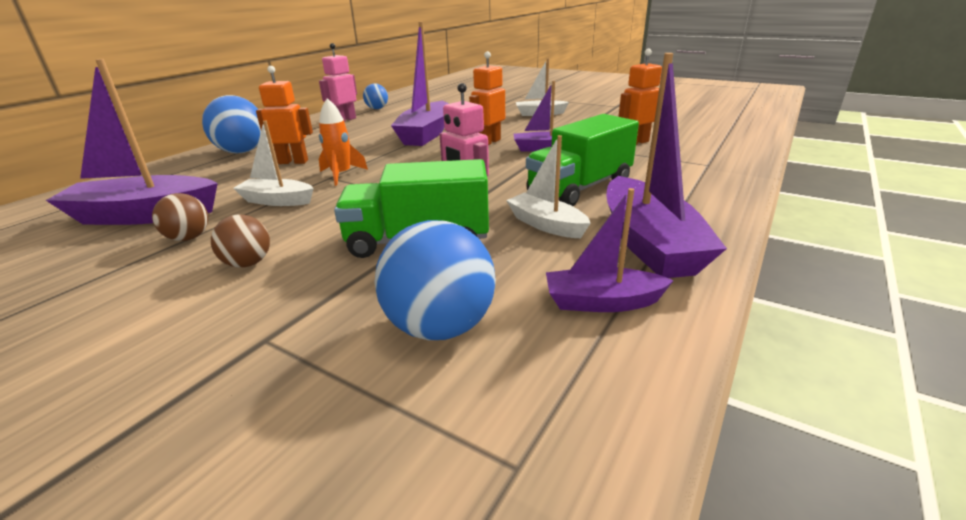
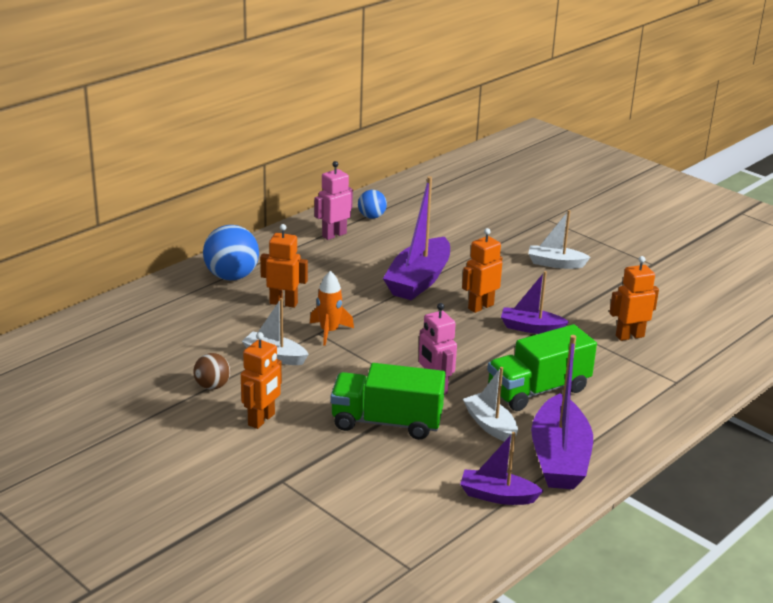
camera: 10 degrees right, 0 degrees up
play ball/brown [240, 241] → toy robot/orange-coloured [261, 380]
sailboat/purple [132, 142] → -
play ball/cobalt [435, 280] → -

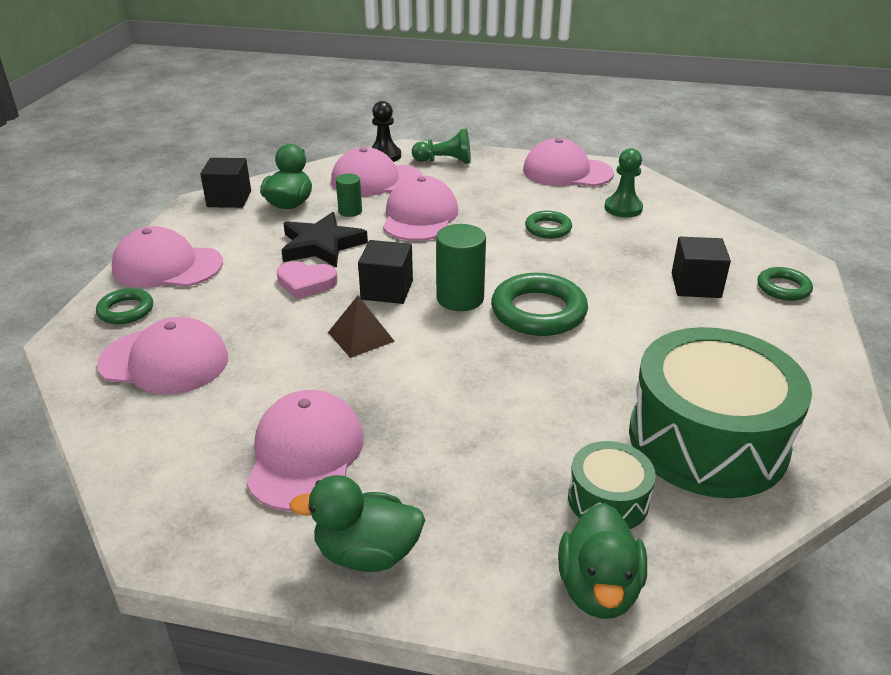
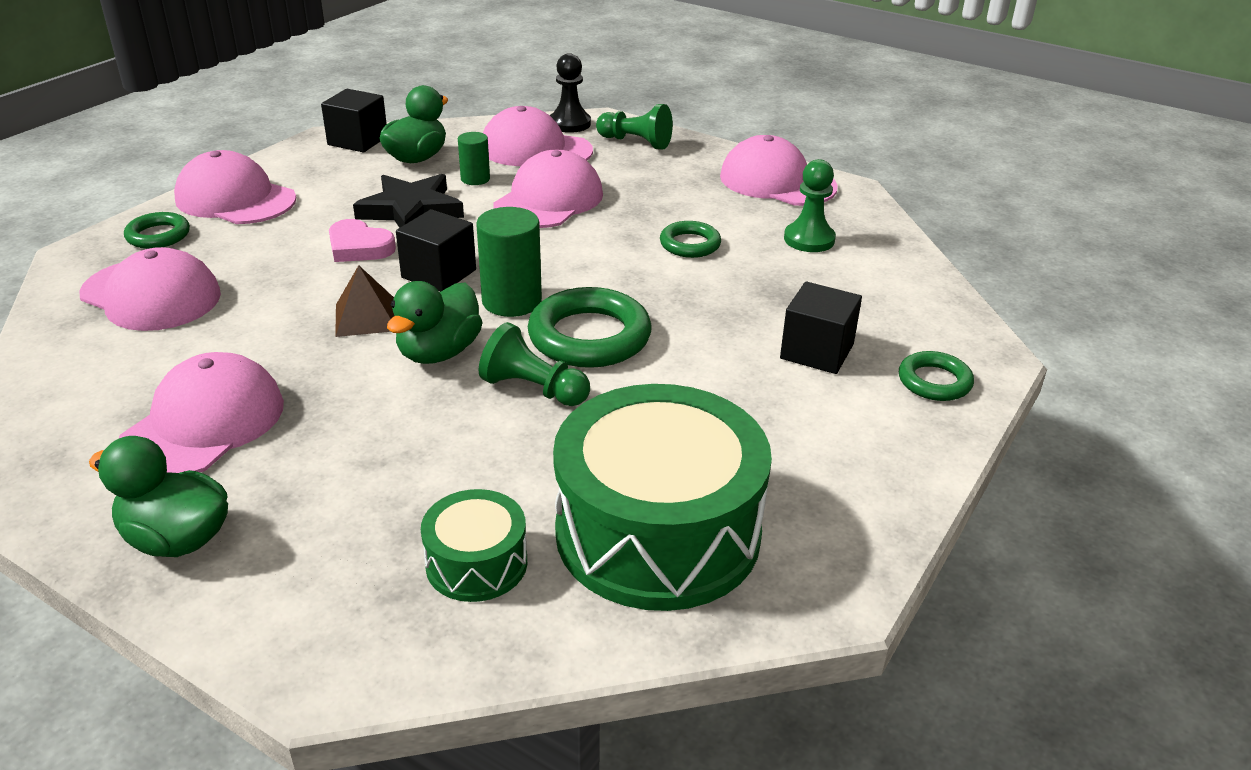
camera: 20 degrees right, 0 degrees up
rubber duck/emerald [602, 561] → rubber duck/emerald [435, 322], move
- → pawn/emerald [534, 364]

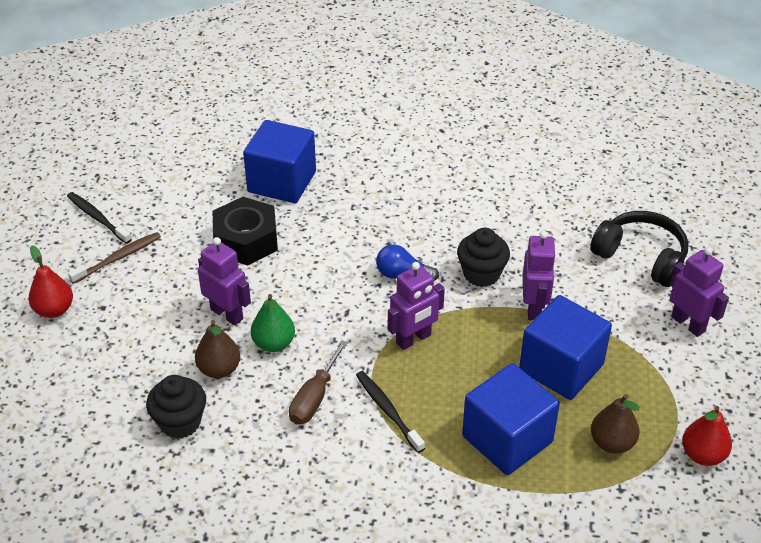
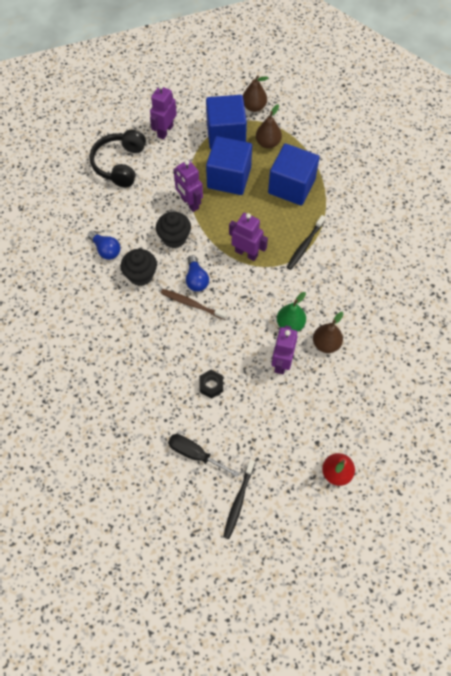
camera: 115 degrees left, 20 degrees up
- → bulb/cobalt [104, 245]
cupcake/jet-black [176, 407] → cupcake/jet-black [139, 267], move
toothbrush/brown [114, 258] → toothbrush/brown [194, 304], move
- → flat screwdriver/jet-black [203, 455]
toy robot/purple [539, 275] → toy robot/purple [188, 186], 105 degrees counterclockwise
hex nut/jet-black [245, 231] → hex nut/jet-black [211, 384], x0.51
block/cobalt [279, 161] → block/cobalt [226, 122], move
pear/red [707, 436] → pear/brown [255, 93]
flat screwdriver/brown [318, 382] → -

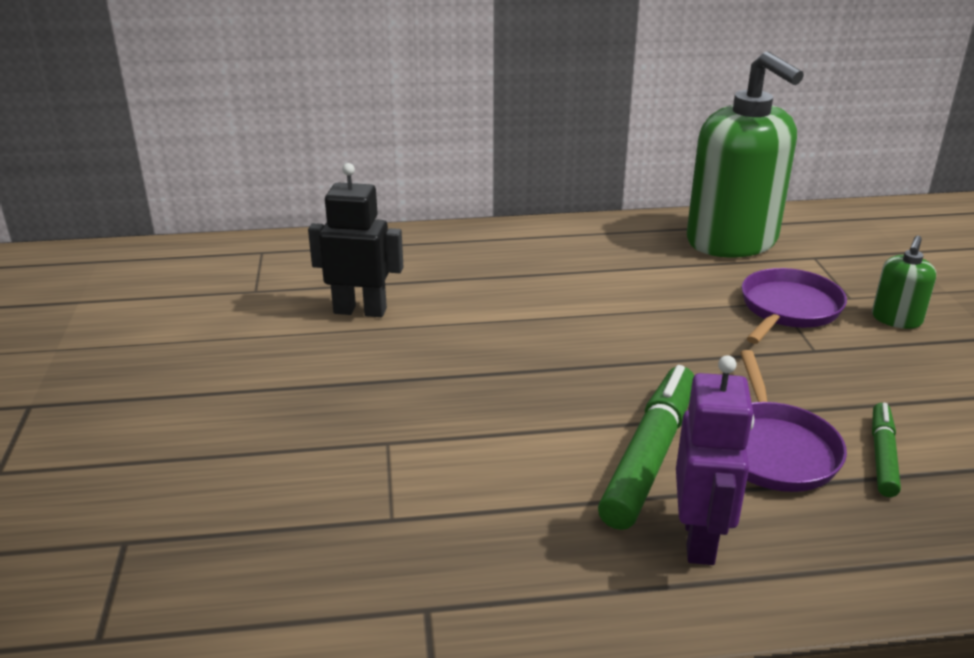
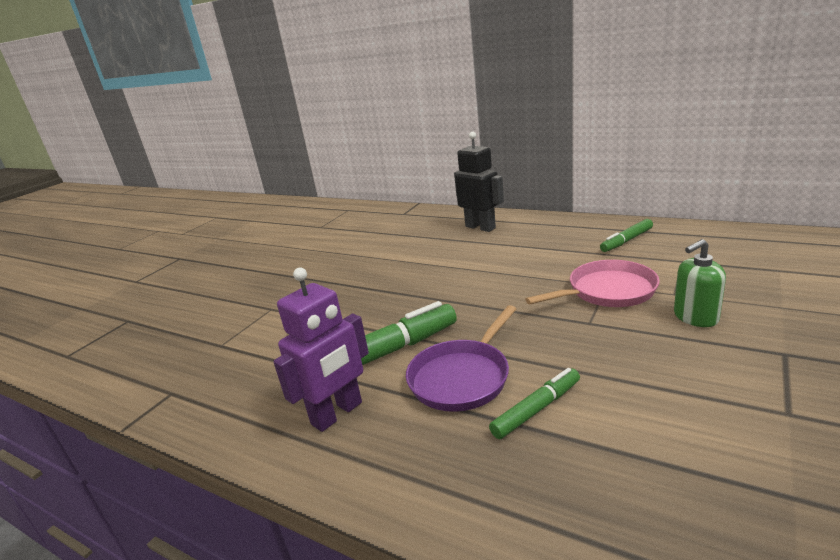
camera: 40 degrees right, 5 degrees down
toy robot/jet-black [355, 240] → toy robot/jet-black [479, 182], move
pan/purple [794, 306] → pan/pink [592, 283]
pump bottle/emerald [745, 154] → felt pen/emerald [626, 235]

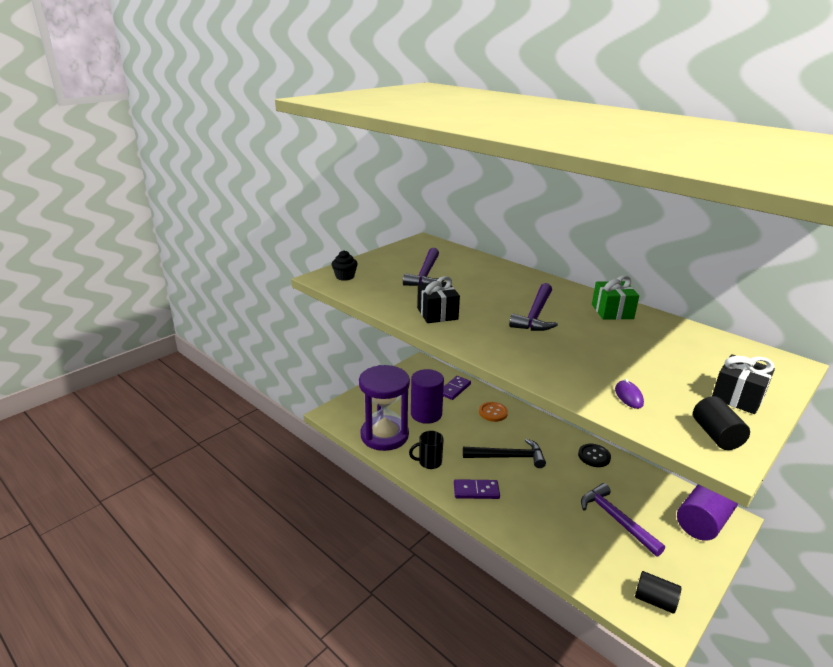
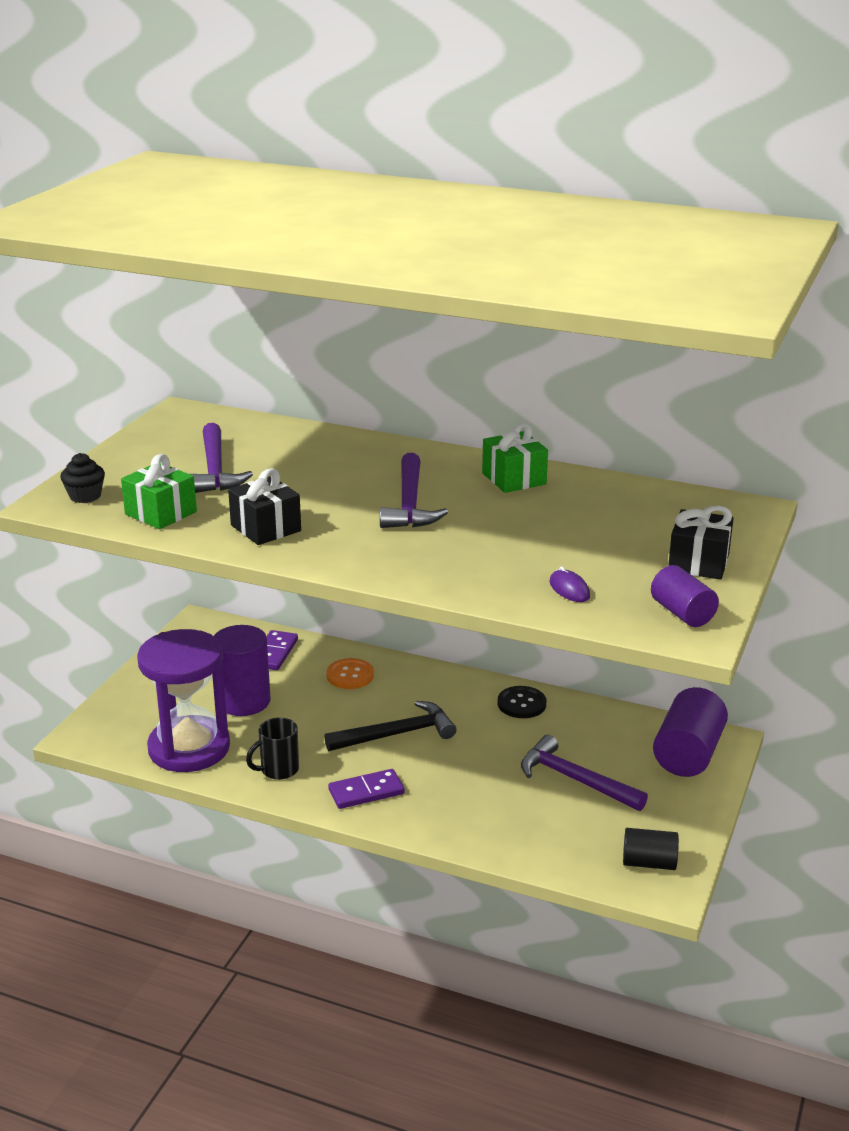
camera: 20 degrees left, 0 degrees up
- → gift/emerald [159, 491]
solid cylinder/jet-black [721, 423] → solid cylinder/purple [685, 596]

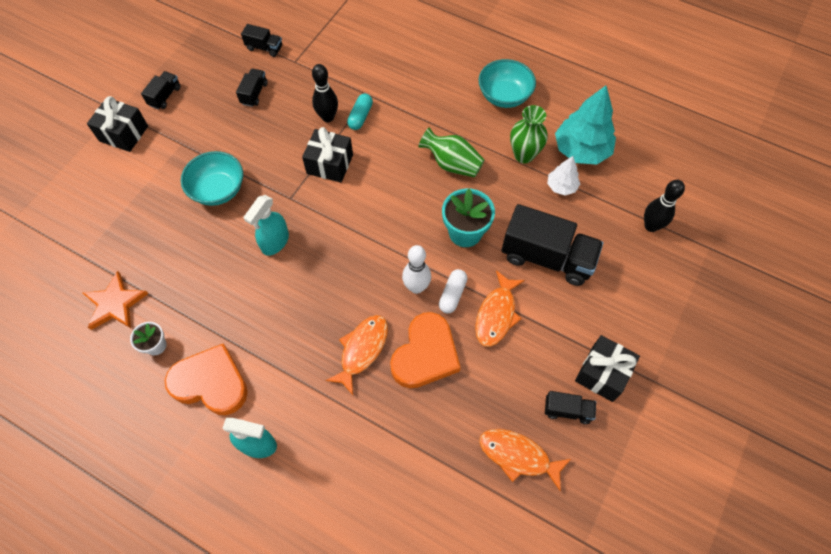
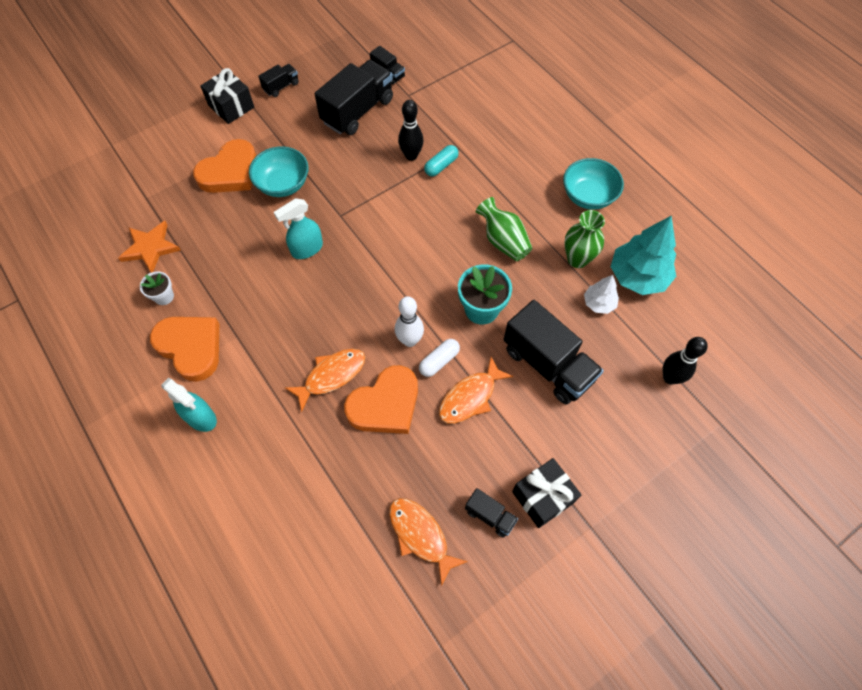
camera: 25 degrees right, 0 degrees up
- → heart/orange-coloured [224, 166]
toy truck/jet-black [252, 87] → toy truck/jet-black [354, 97], x2.10
gift/jet-black [327, 155] → -

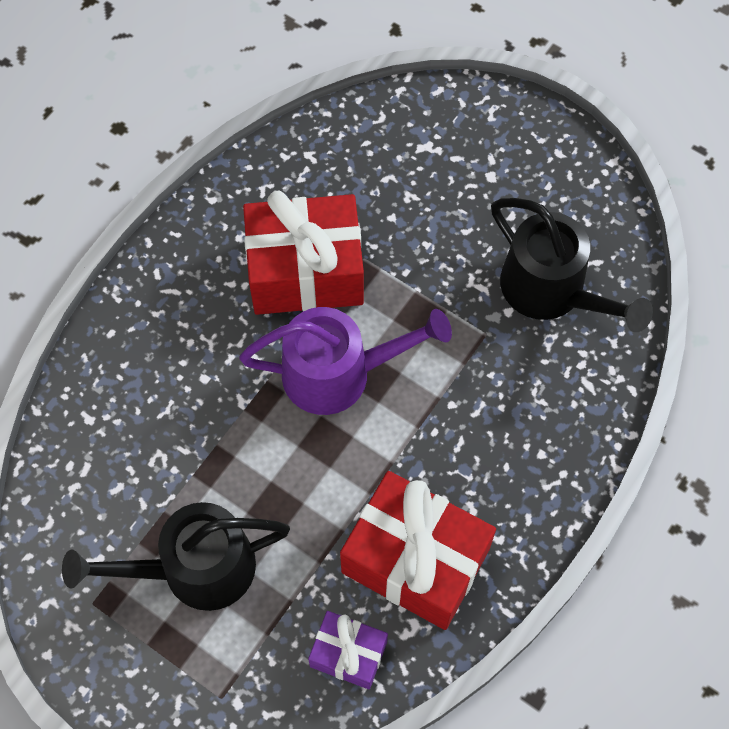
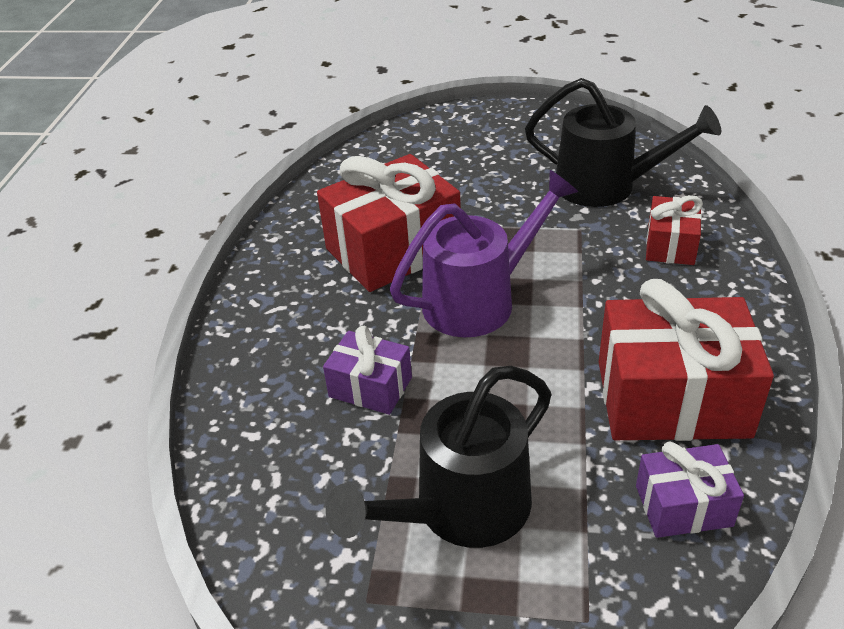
camera: 25 degrees left, 25 degrees down
- → gift/purple [367, 370]
- → gift/red [674, 230]

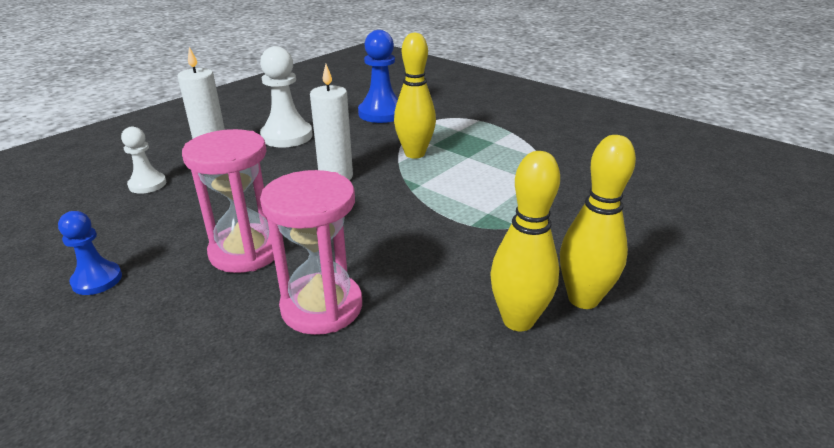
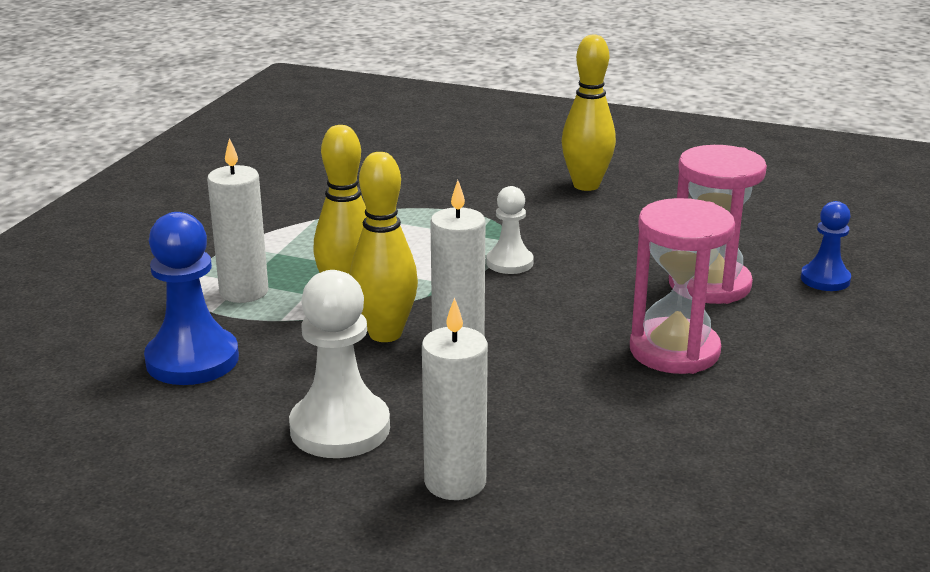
camera: 110 degrees left, 5 degrees down
- → candle/pure white [237, 220]
tenpin/bright yellow [525, 241] → tenpin/bright yellow [384, 247], move
pawn/pure white [143, 160] → pawn/pure white [510, 230], move
pawn/cobalt [90, 253] → pawn/cobalt [826, 246], move

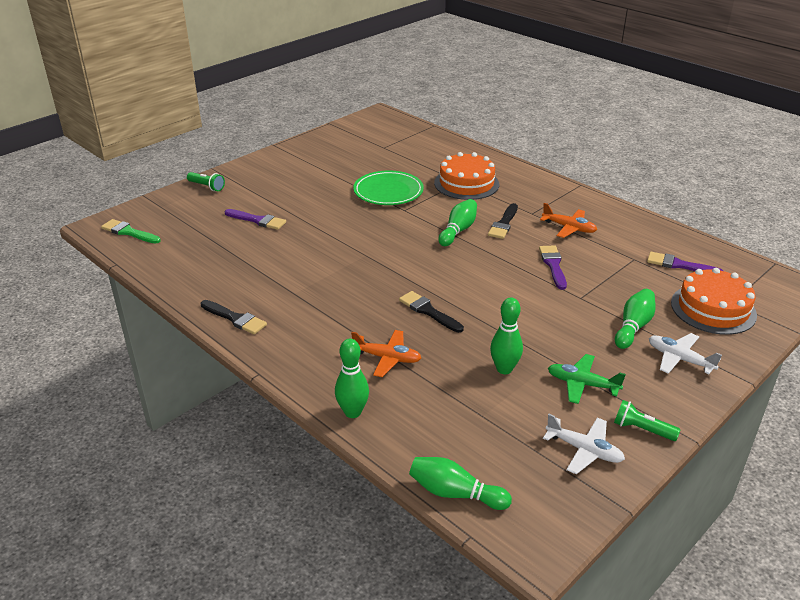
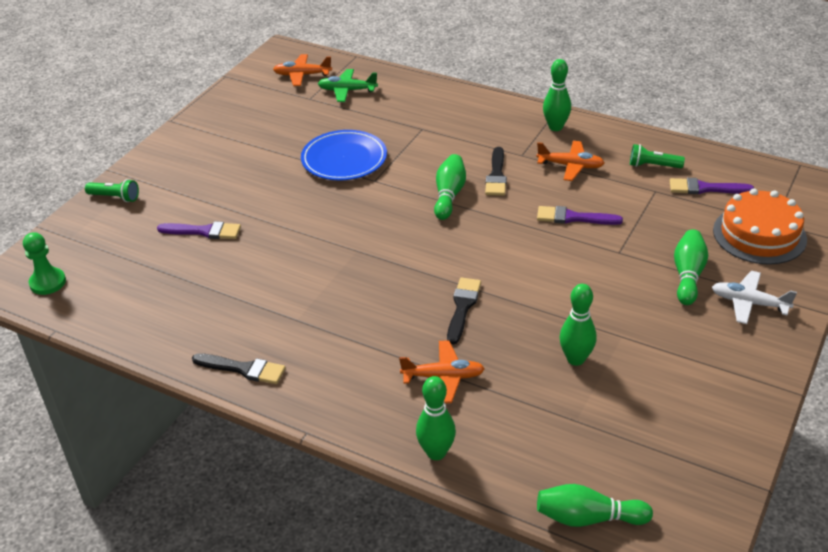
camera: 15 degrees left, 5 degrees up
brush/emerald [131, 231] → pawn/emerald [44, 263]
- → toy plane/orange-coloured [302, 70]
plate/emerald [388, 188] → plate/cobalt [344, 155]
toy plane/emerald [587, 379] → toy plane/emerald [348, 85], move
brush/jet-black [431, 312] → brush/jet-black [464, 311], 75 degrees clockwise
brush/purple [553, 267] → brush/purple [580, 215], 60 degrees counterclockwise
- → tenpin/emerald [557, 95]
flashlight/emerald [647, 420] → flashlight/emerald [657, 156], move
cake/orange-coloured [466, 176] → -
toy plane/pure white [584, 444] → -

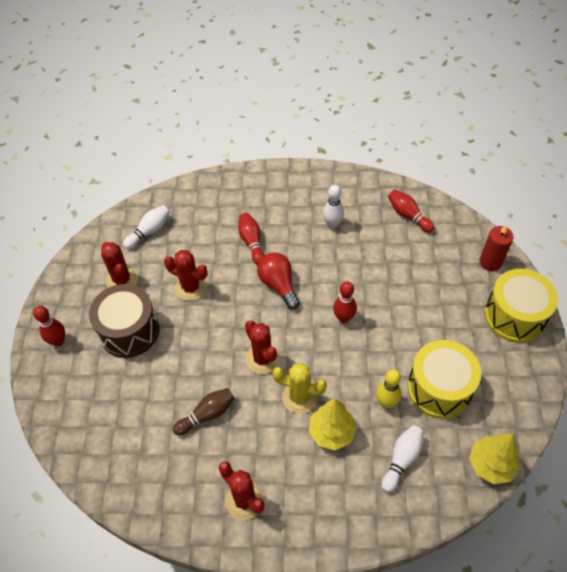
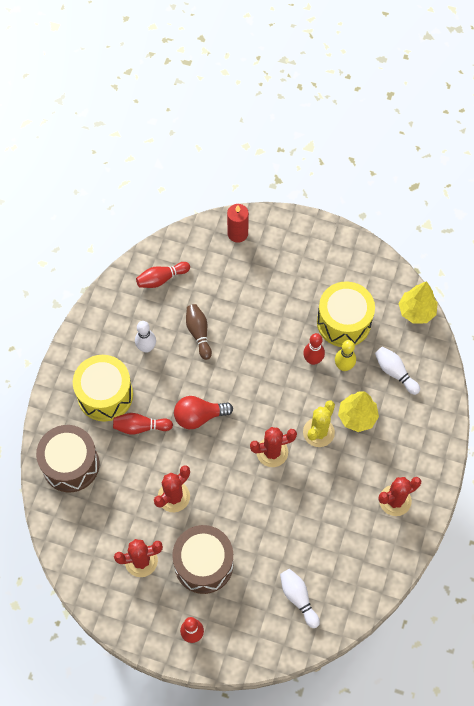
camera: 75 degrees left, 10 degrees up
- → toy drum/brown [67, 458]
toy drum/bright yellow [521, 306] → toy drum/bright yellow [103, 388], move
tenpin/brown [204, 412] → tenpin/brown [199, 332], move
tenpin/pure white [146, 227] → tenpin/pure white [300, 598], move
tenpin/red [345, 302] → tenpin/red [314, 349], move

